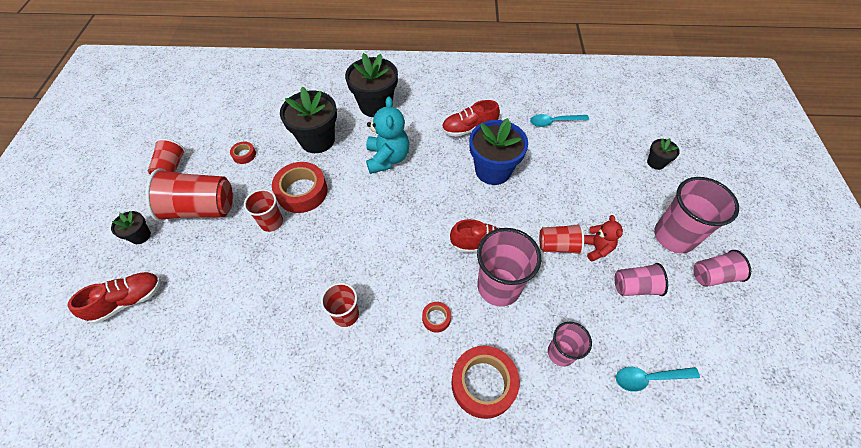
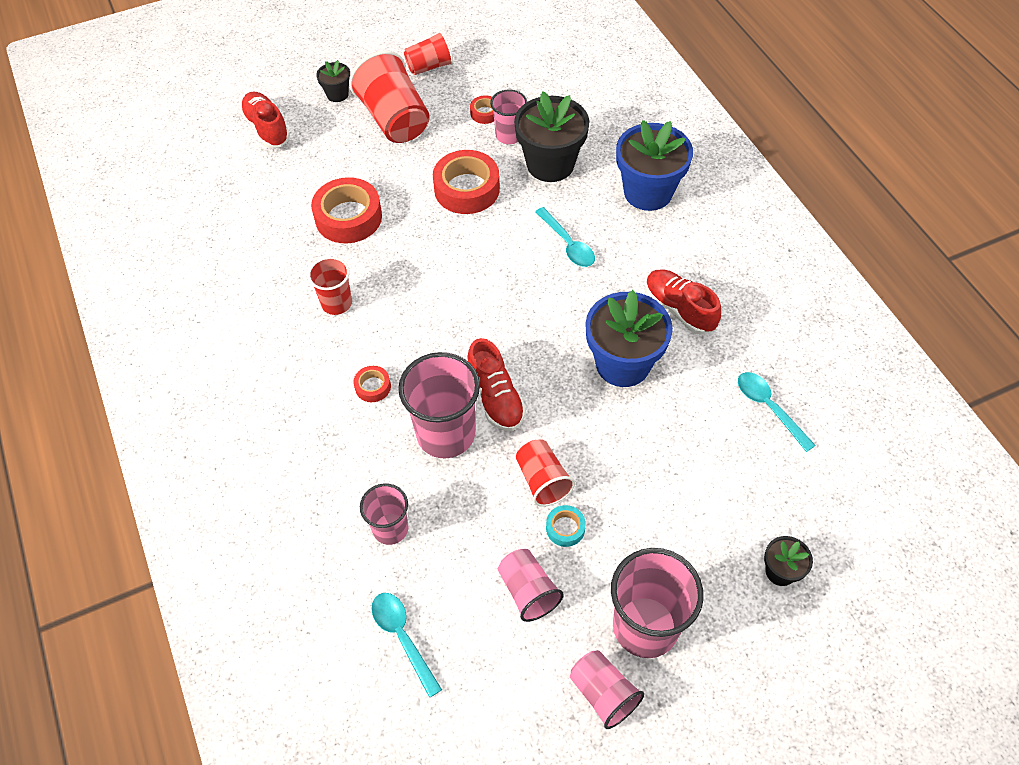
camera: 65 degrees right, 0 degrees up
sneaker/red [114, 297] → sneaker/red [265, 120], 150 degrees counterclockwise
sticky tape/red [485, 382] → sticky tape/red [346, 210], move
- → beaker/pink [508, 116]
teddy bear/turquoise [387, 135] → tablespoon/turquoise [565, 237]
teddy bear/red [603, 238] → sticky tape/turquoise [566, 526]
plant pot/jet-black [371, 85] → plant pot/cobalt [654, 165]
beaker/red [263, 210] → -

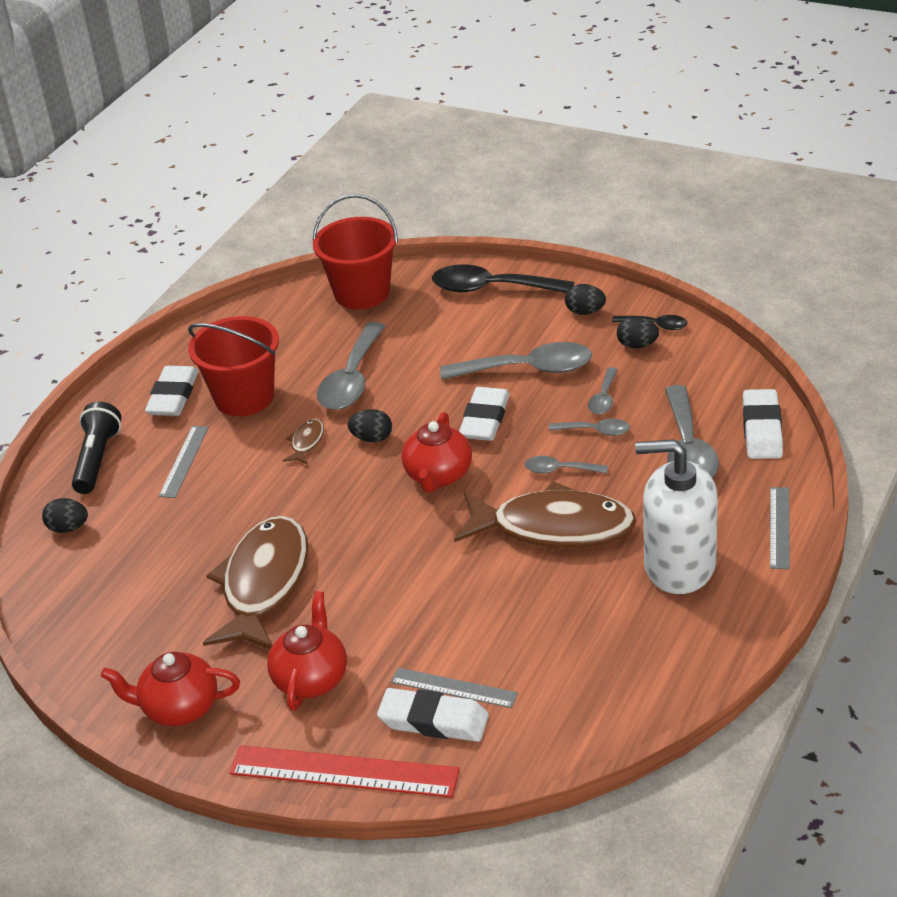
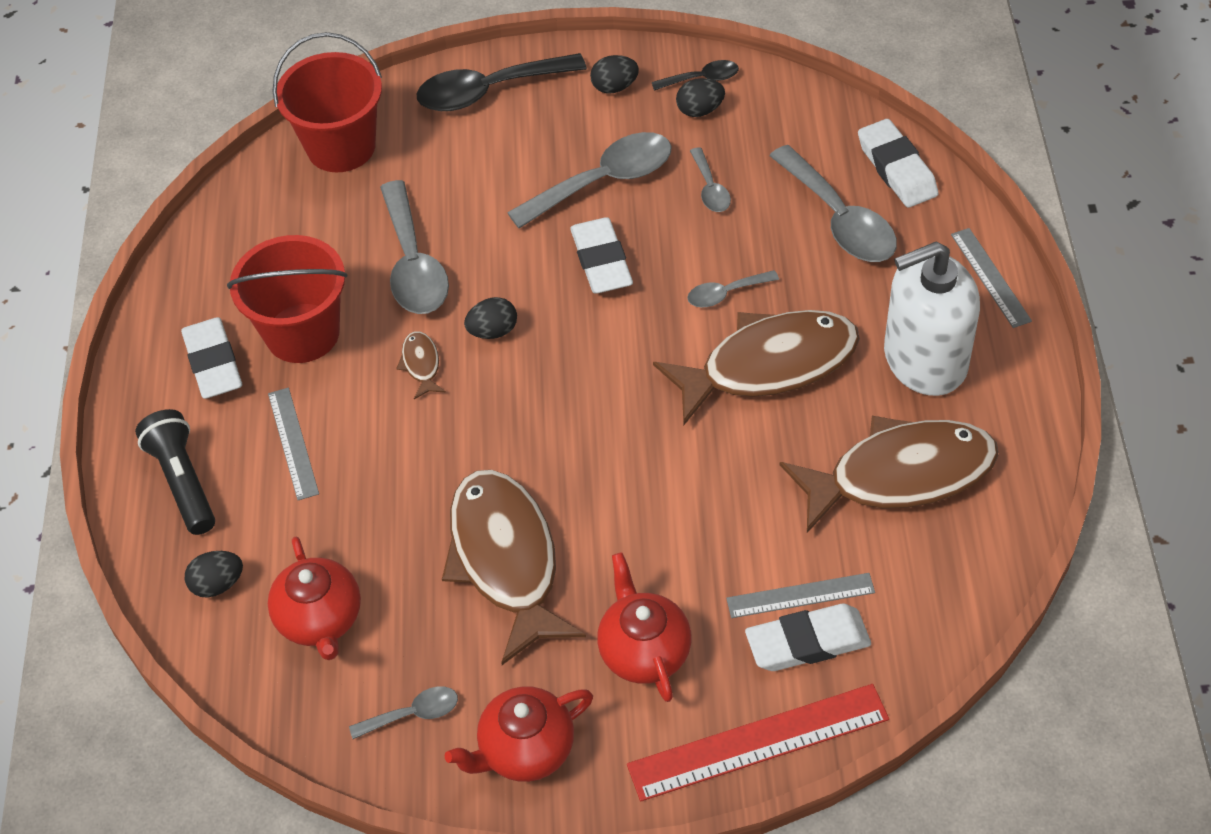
camera: 30 degrees left, 15 degrees up
china teapot/red [437, 452] → china teapot/red [314, 598], move
tablespoon/gray [589, 427] → tablespoon/gray [403, 713], move
- → fish/brown [889, 474]

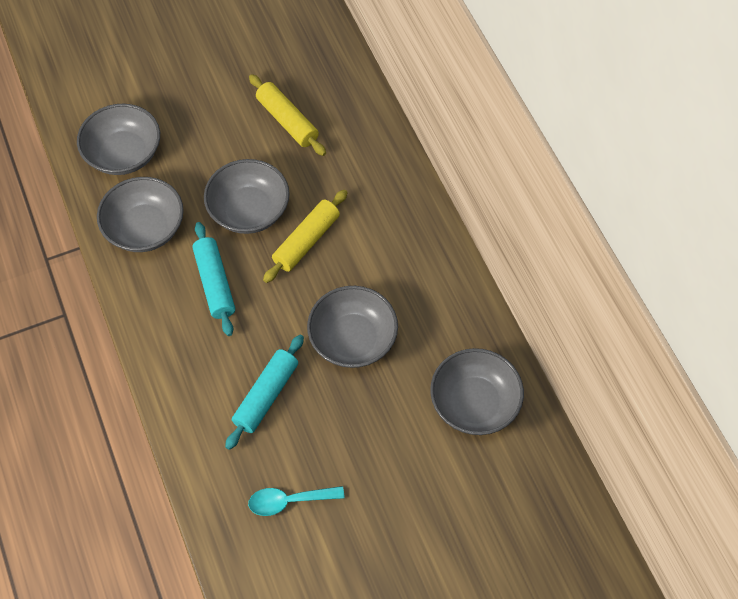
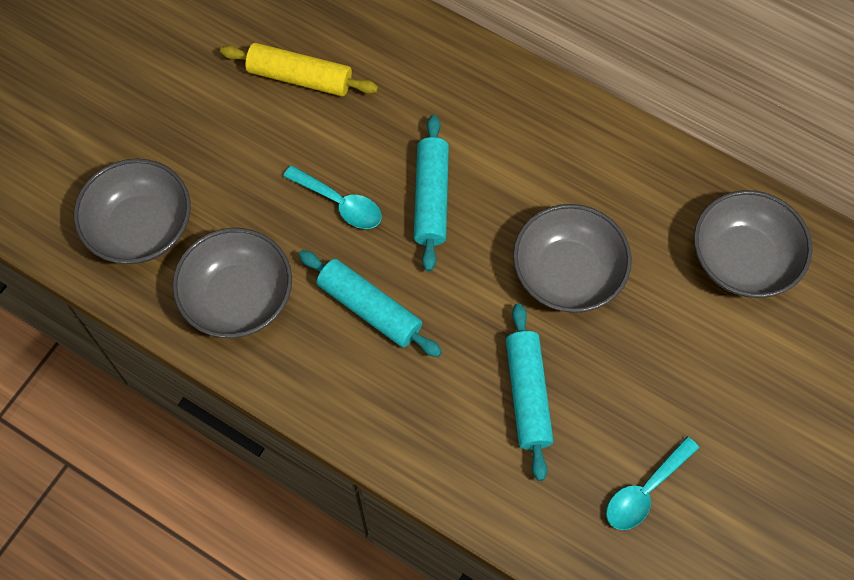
camera: 35 degrees left, 5 degrees up
serving bowl/gray [247, 196] → tablespoon/turquoise [332, 197]
pastry roller/bright yellow [305, 236] → pastry roller/turquoise [431, 193]

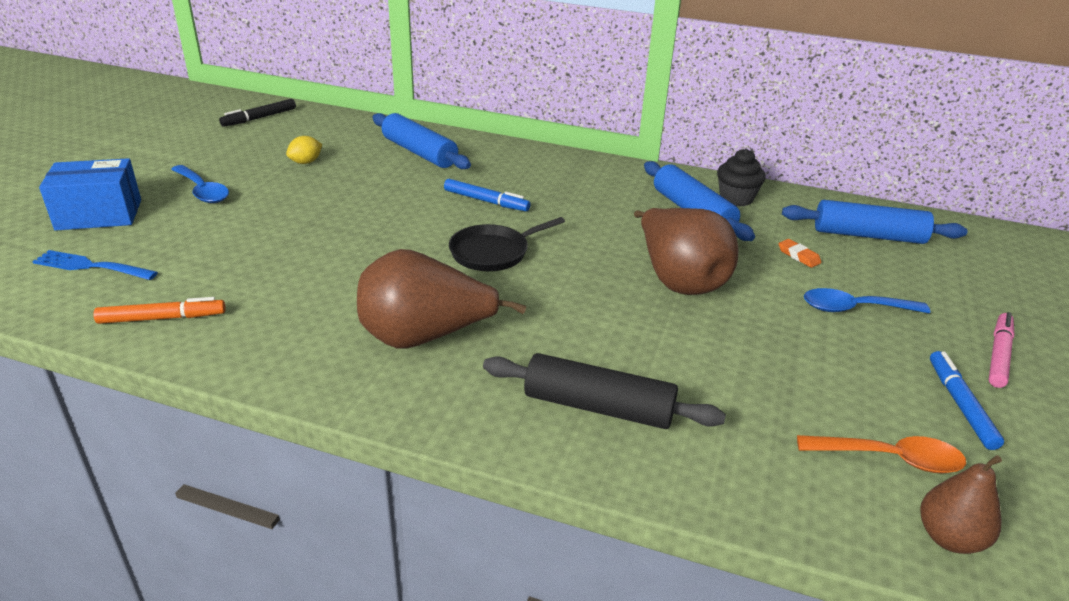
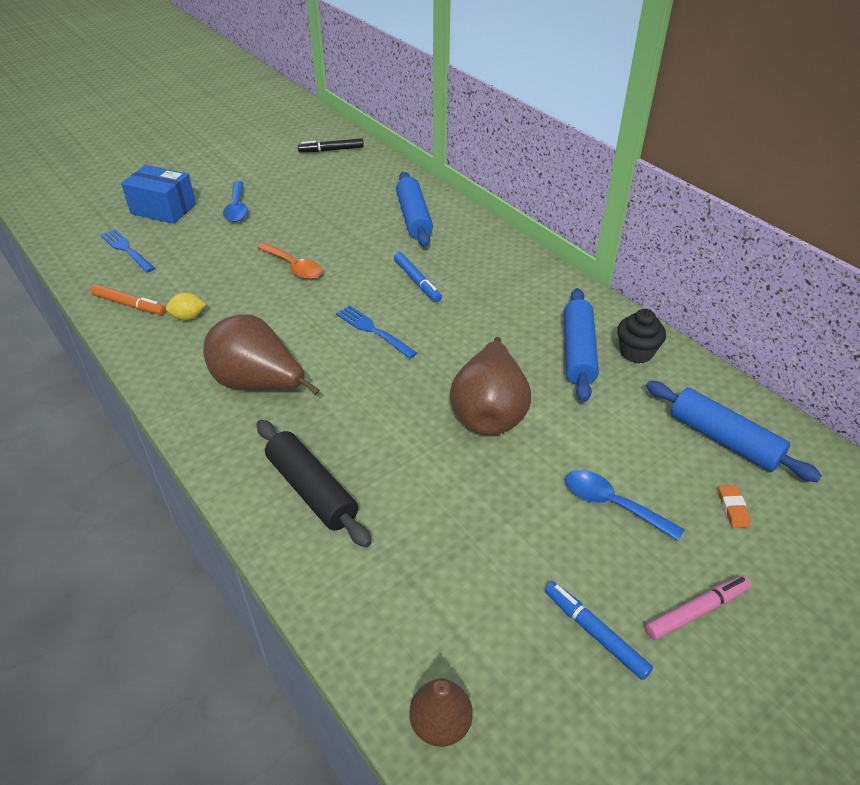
camera: 35 degrees right, 10 degrees up
toy lemon/bright yellow [304, 150] → toy lemon/bright yellow [186, 306], move
tablespoon/orange-coloured [881, 454] → tablespoon/orange-coloured [289, 260], move
pan/jet-black [507, 244] → dinner fork/cobalt [376, 332]
felt pen/cobalt [967, 400] → felt pen/cobalt [599, 630], 75 degrees counterclockwise
eraser/orange-coloured [799, 253] → eraser/orange-coloured [735, 506], move

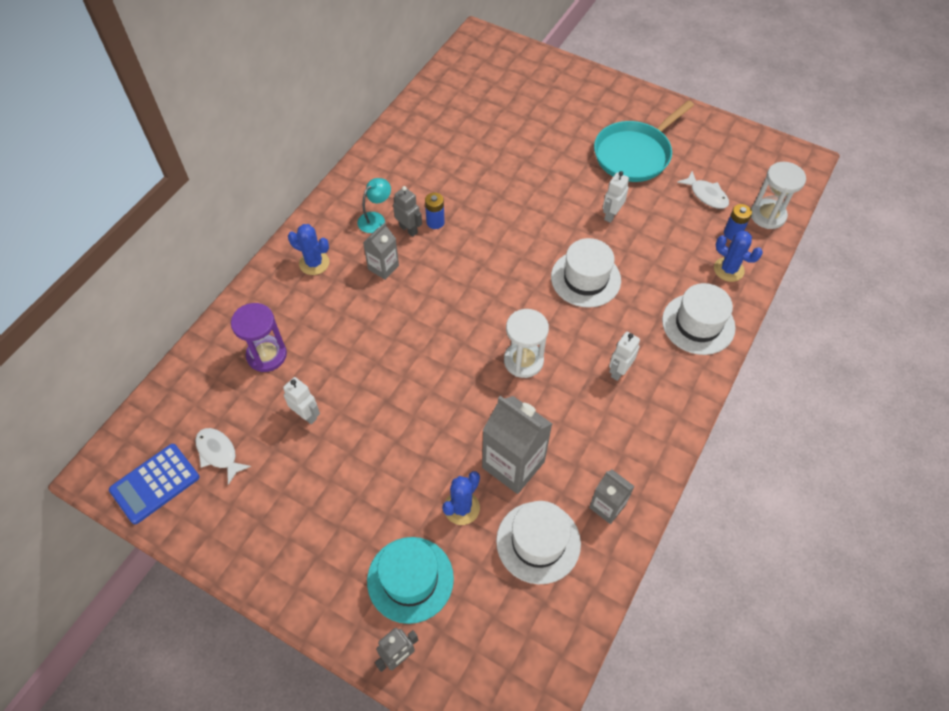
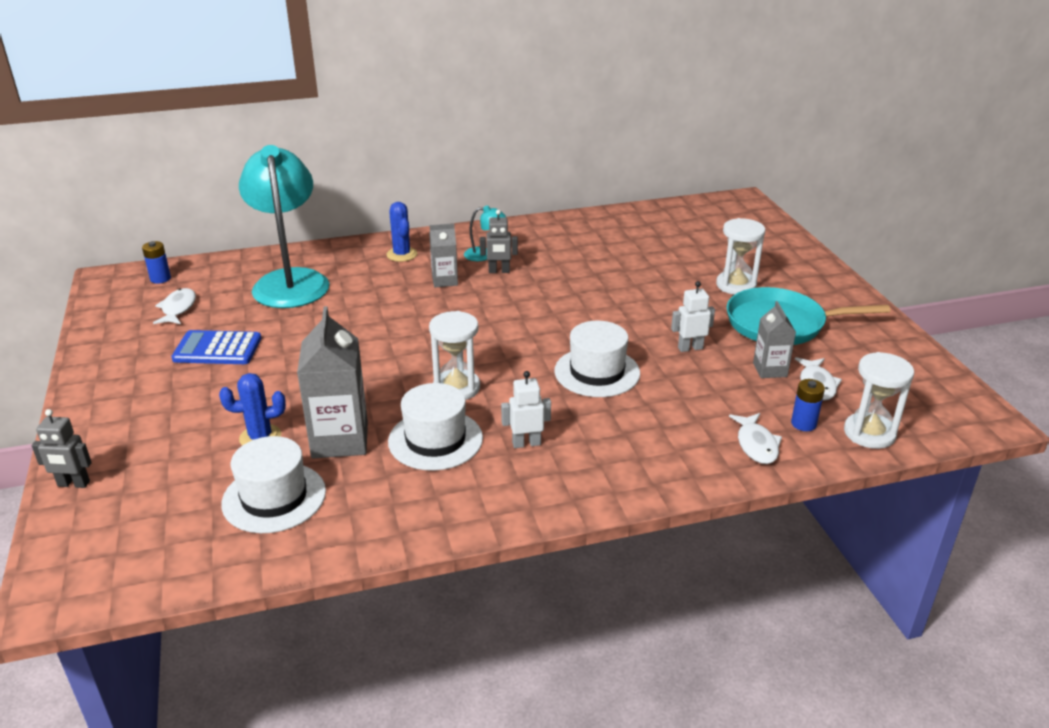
camera: 45 degrees right, 25 degrees down
battery/cobalt [435, 211] → battery/cobalt [156, 262], move
calculator/cobalt [154, 484] → calculator/cobalt [216, 347], move
sandglass/purple [259, 337] → desk lamp/turquoise [284, 226]
tall hat/pure white [699, 319] → tall hat/pure white [435, 427], move
toy robot/gray [407, 211] → toy robot/gray [499, 241], 90 degrees clockwise
- → sandglass/pure white [741, 256]
prickly plant/cobalt [738, 256] → fish/pure white [755, 438]
milk carton/gray [612, 497] → milk carton/gray [774, 339], move
toy robot/pure white [301, 400] → -
tall hat/turquoise [410, 580] → -

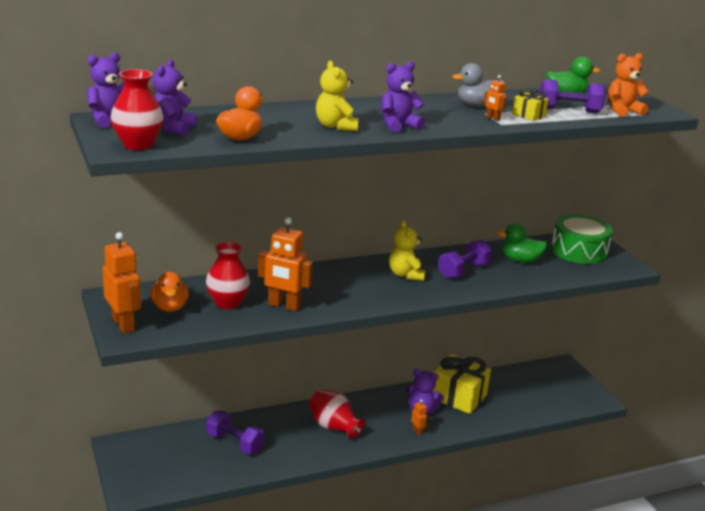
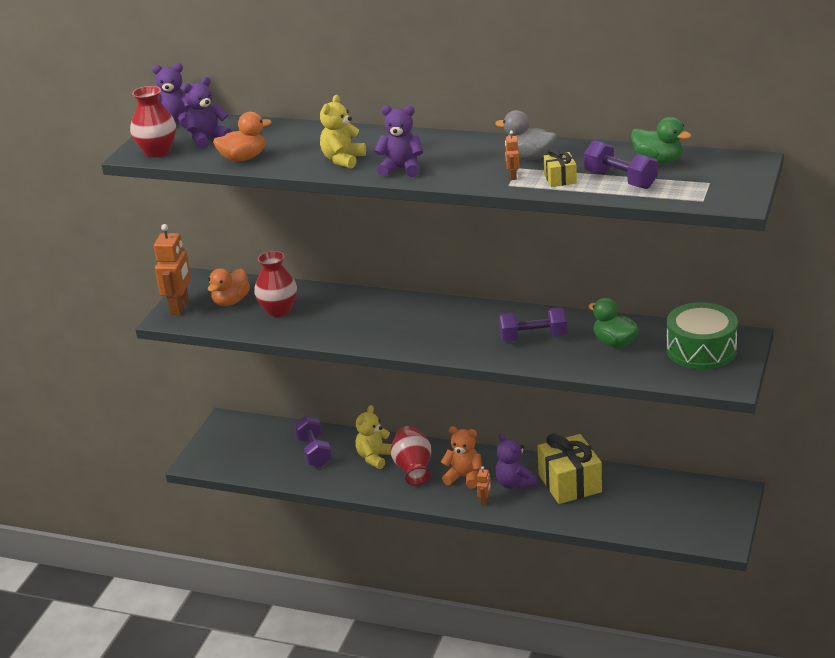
camera: 45 degrees right, 5 degrees up
teddy bear/bright yellow [407, 251] → teddy bear/bright yellow [373, 437], move
teddy bear/orange-coloured [628, 85] → teddy bear/orange-coloured [461, 457], move
toy robot/orange-coloured [285, 264] → -

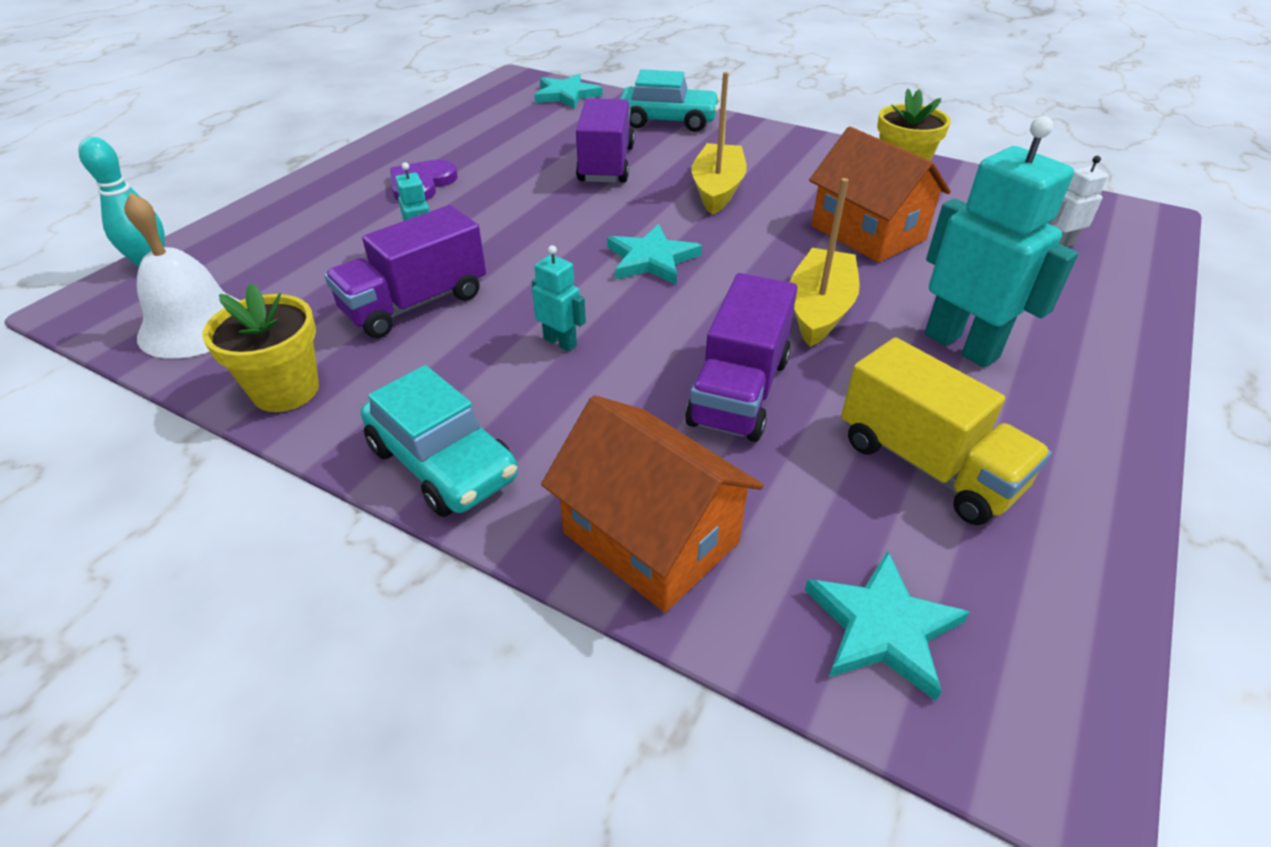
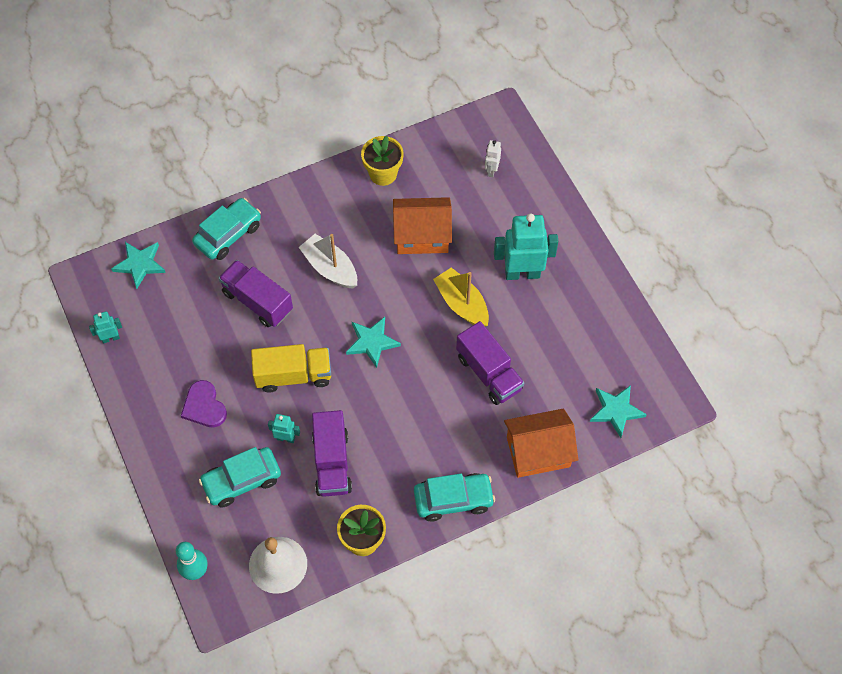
camera: 55 degrees left, 20 degrees up
toy robot/turquoise [559, 298] → toy robot/turquoise [105, 327], move
- → automobile/turquoise [240, 477]
toy truck/bright yellow [946, 431] → toy truck/bright yellow [291, 368], move
sailboat/bright yellow [719, 143] → sailboat/pure white [328, 261]

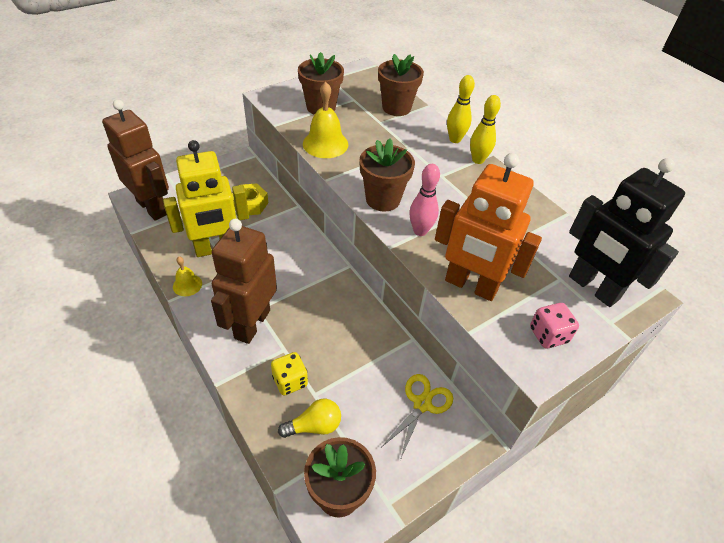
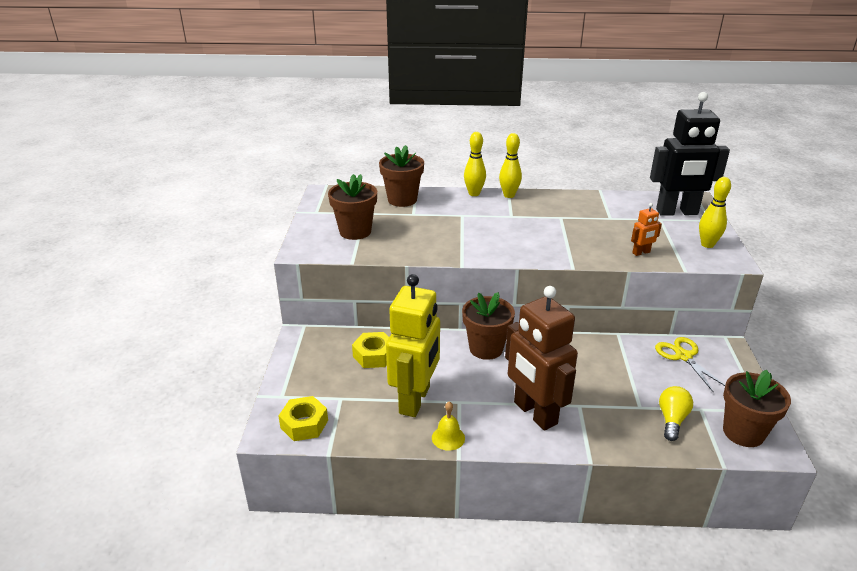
camera: 50 degrees left, 15 degrees down
toy robot/brown [135, 160] → hex nut/bright yellow [303, 418]
plant pot/brown [387, 175] → plant pot/brown [488, 326], move
toy robot/orange-coloured [488, 227] → toy robot/orange-coloured [646, 229], x0.41
dice/pink [554, 326] → tenpin/bright yellow [715, 212]
dice/bright yellow [289, 373] → -
school bell/bright yellow [325, 120] → -
tenpin/pink [424, 200] → -

